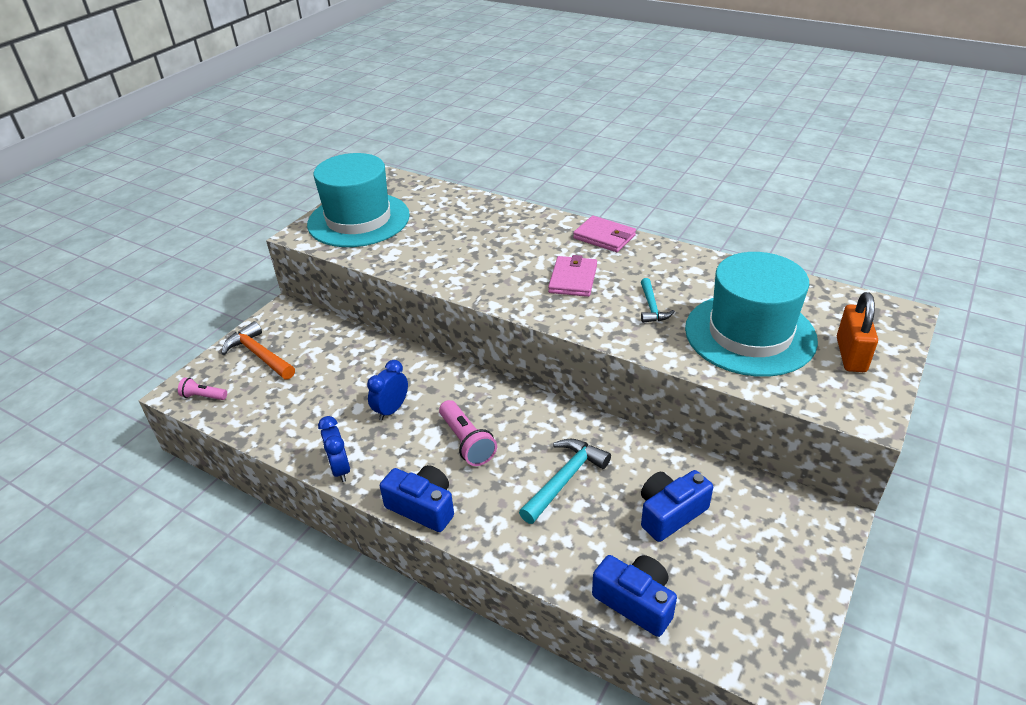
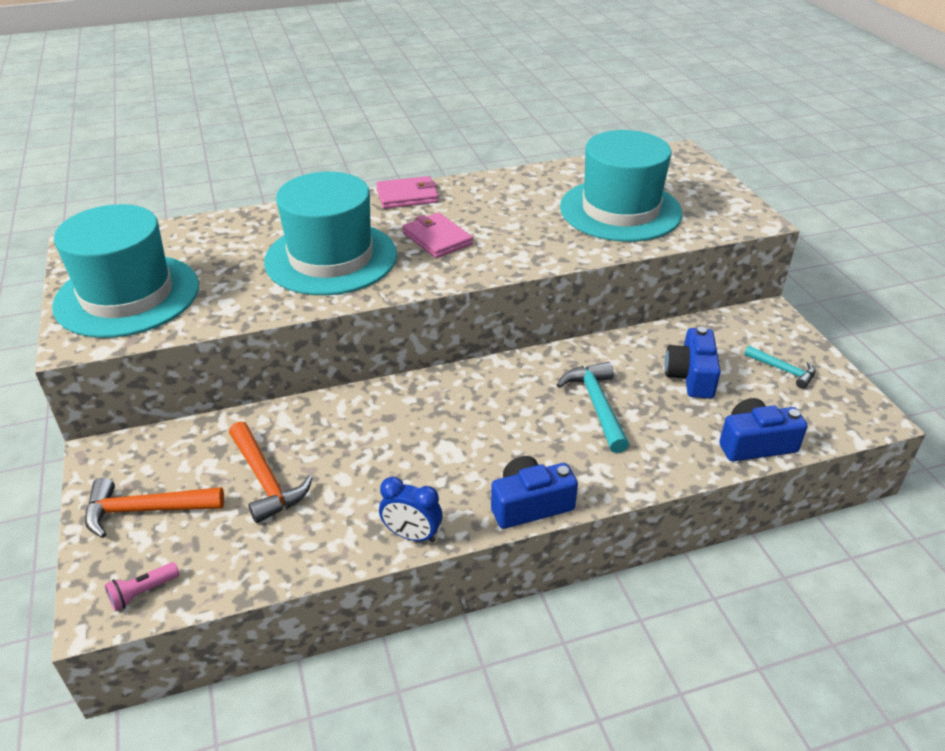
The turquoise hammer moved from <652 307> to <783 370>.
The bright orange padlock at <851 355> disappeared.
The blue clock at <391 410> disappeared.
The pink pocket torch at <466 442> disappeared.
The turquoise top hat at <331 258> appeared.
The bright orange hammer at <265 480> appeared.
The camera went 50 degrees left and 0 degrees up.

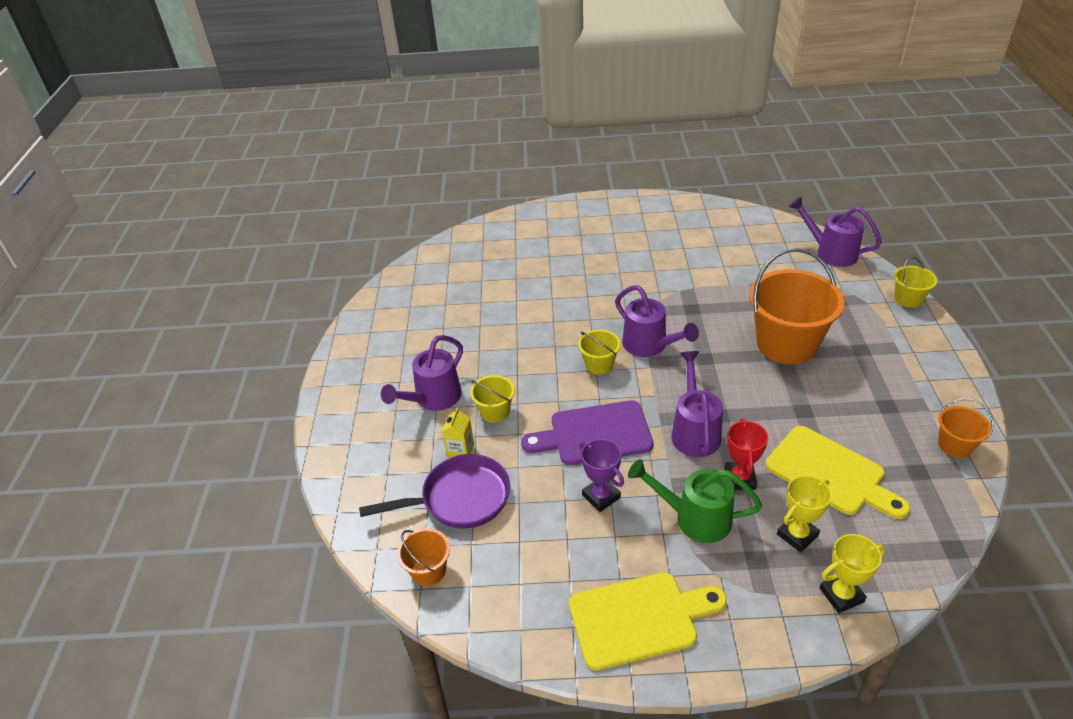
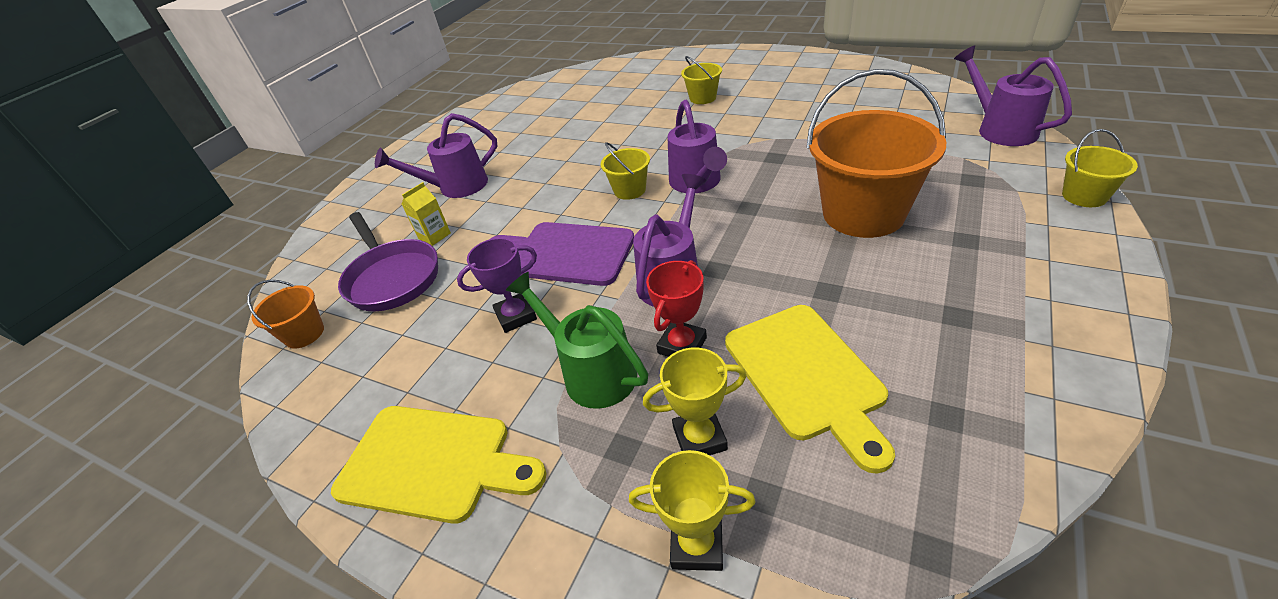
The golden pail moved from <495 412> to <703 98>.
The bright orange pail at <955 445> disappeared.
The violet award cup at <601 496> turned 75 degrees clockwise.
The violet frying pan at <460 499> turned 45 degrees clockwise.
The camera went 30 degrees right and 0 degrees up.

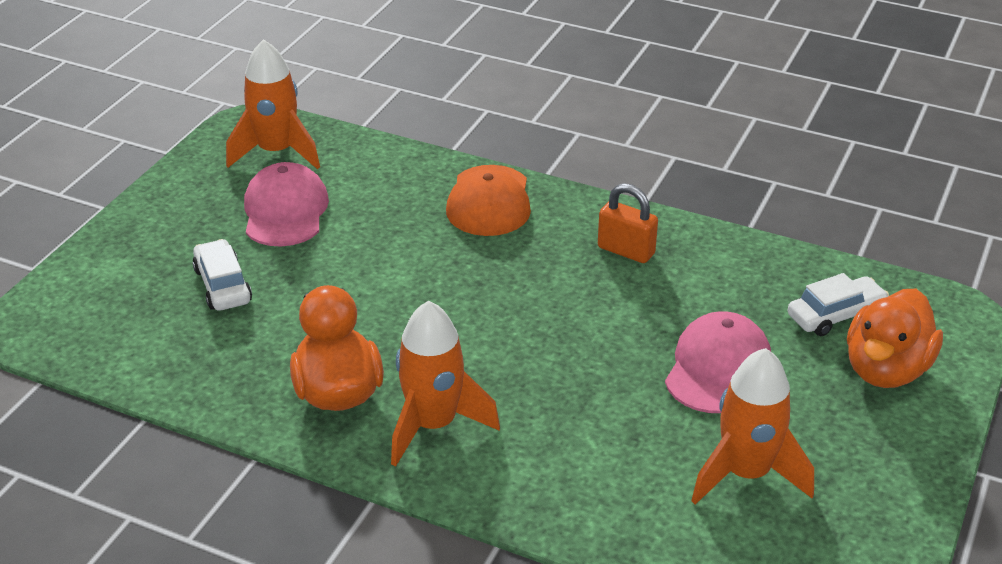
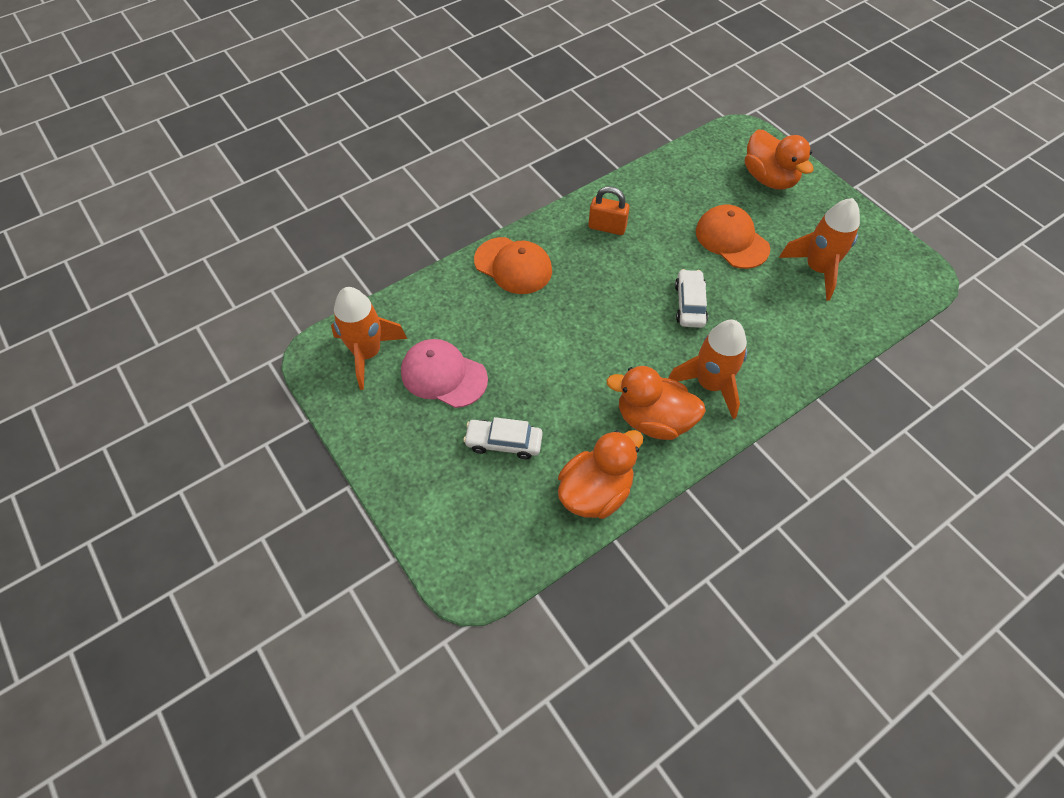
The bright orange padlock at <626 251> turned 45 degrees clockwise.
The white car moved from <835 315> to <689 304>.
The pink cap at <718 368> became the bright orange cap at <731 239>.
The bright orange rubber duck at <595 492> appeared.
The camera went 60 degrees left and 20 degrees up.

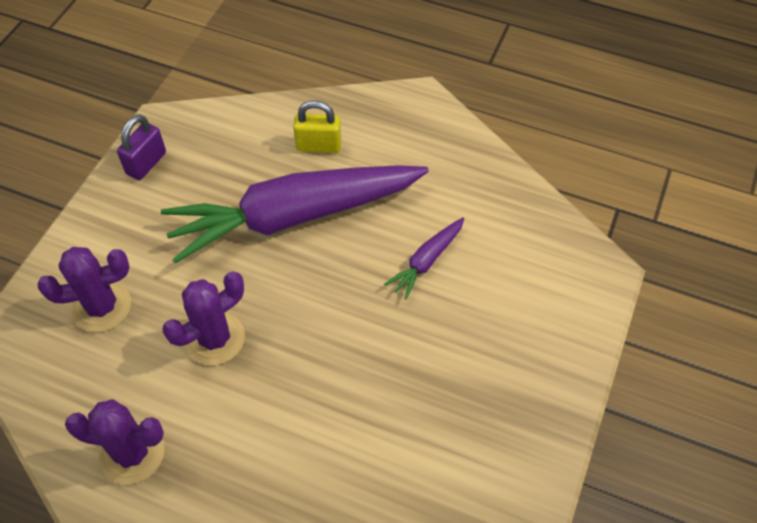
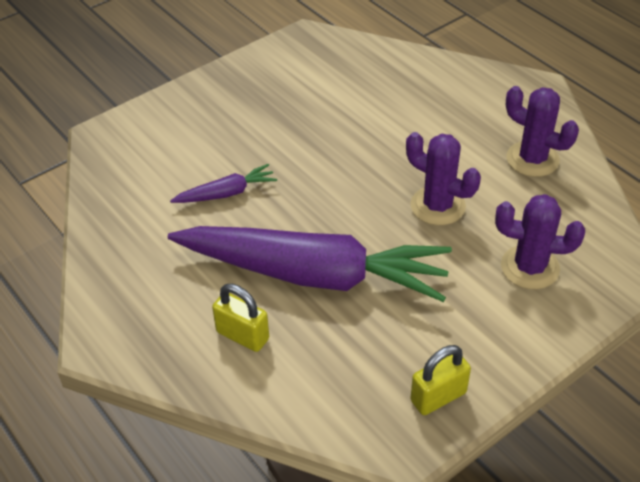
The violet padlock at <146 163> became the golden padlock at <438 397>.
The violet prickly plant at <215 338> turned 45 degrees clockwise.
The camera went 150 degrees left and 10 degrees down.

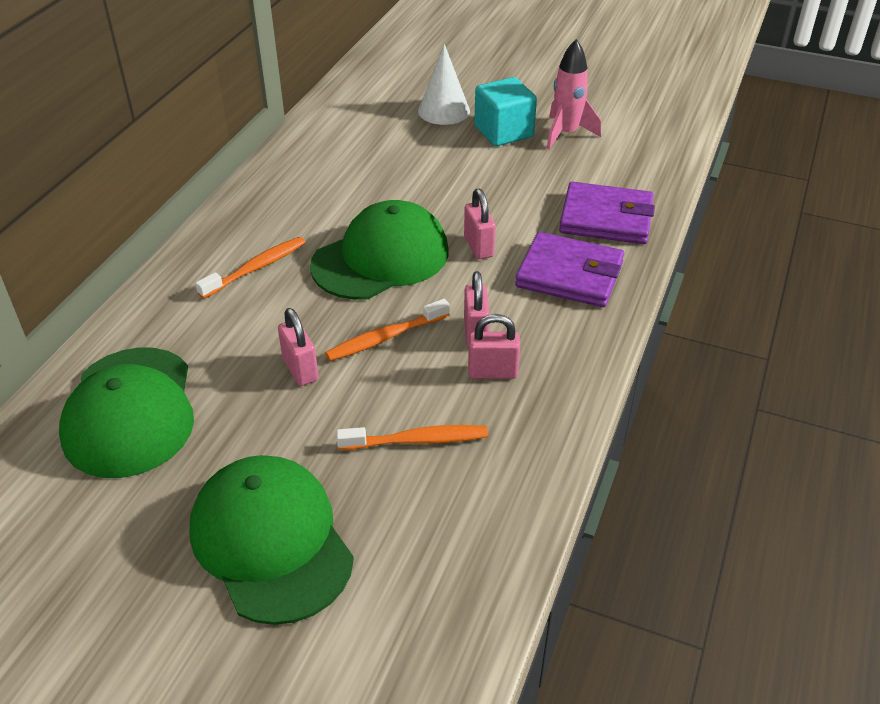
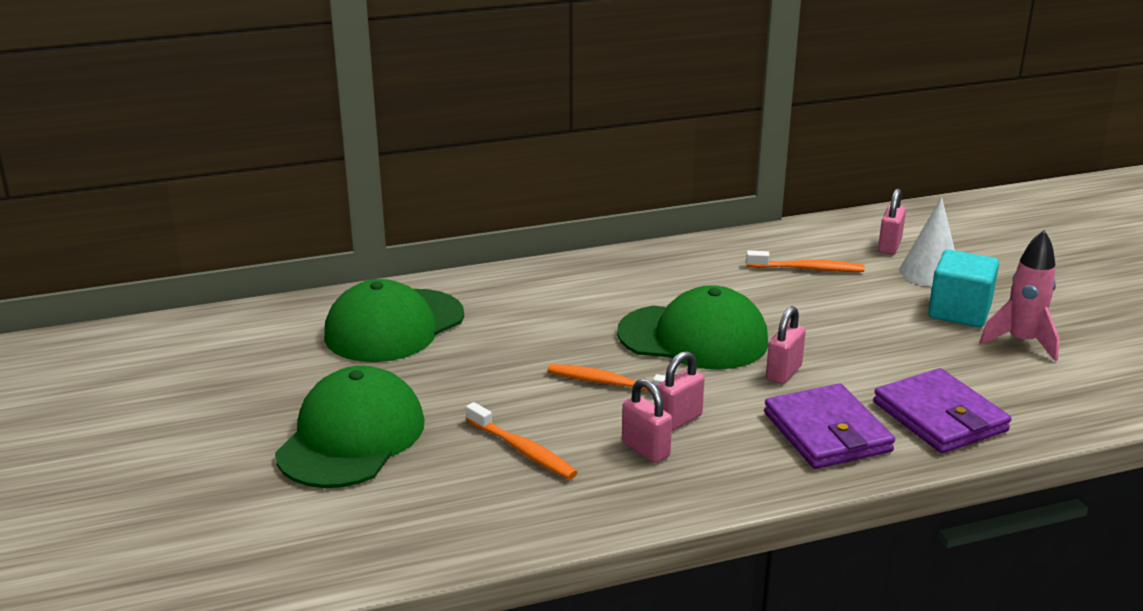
The bright orange dental brush moved from <256 268> to <807 269>.
The pink padlock moved from <300 369> to <889 246>.
The camera went 50 degrees right and 15 degrees down.

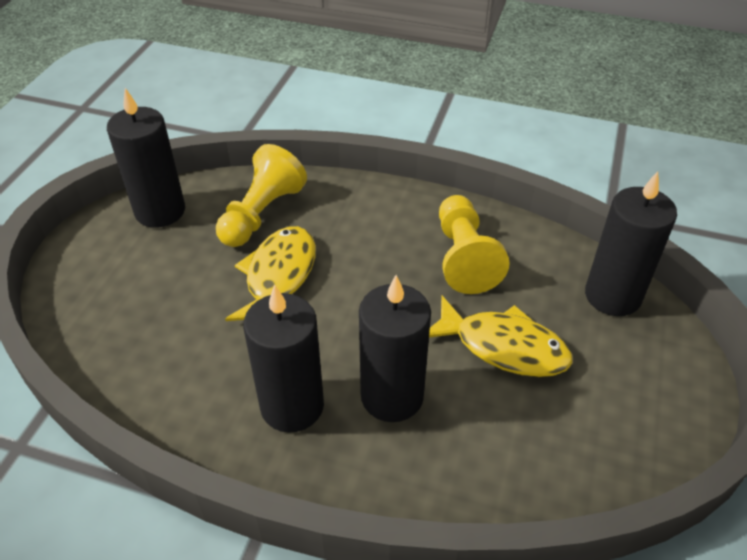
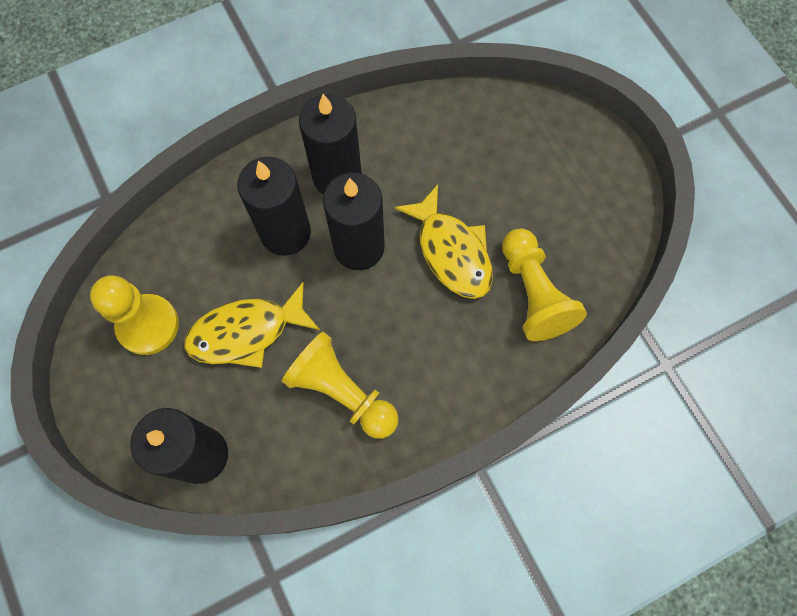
The black pillar candle moved from <160 211> to <359 247>.
The golden game pawn at <148 325> appeared.
The camera went 135 degrees right and 25 degrees up.

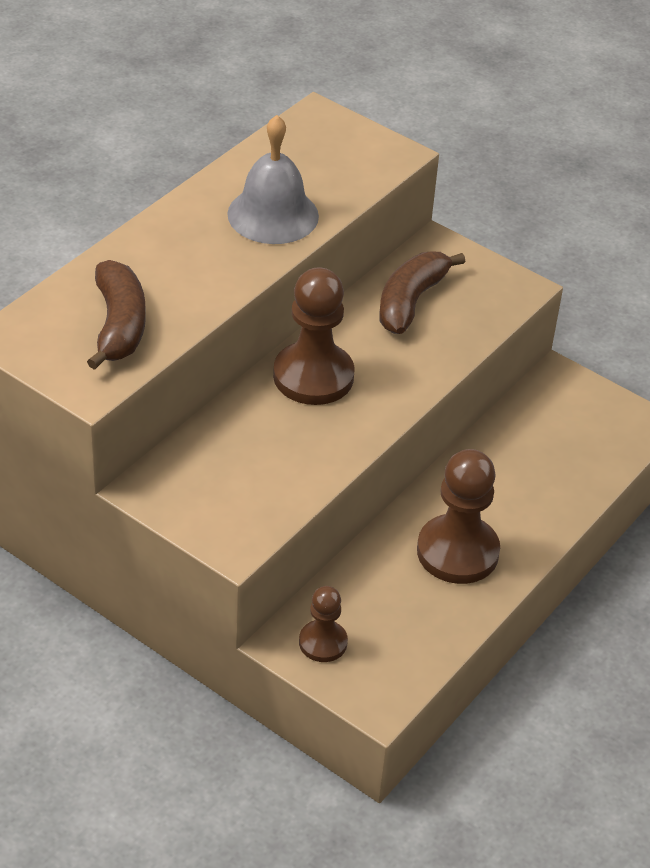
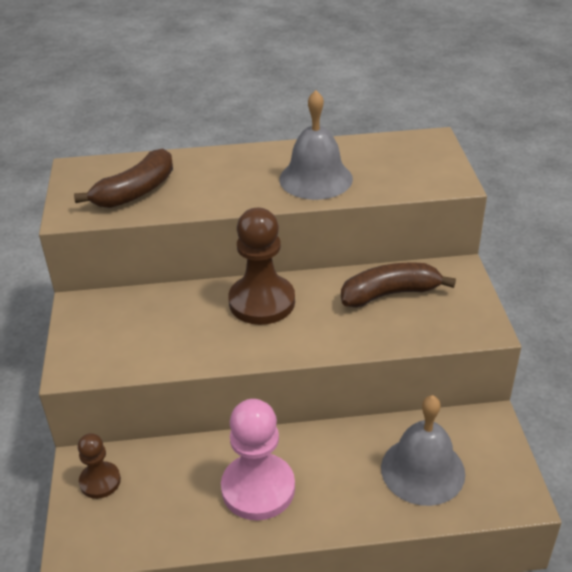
The russet game pawn at <457 552> became the pink game pawn at <258 488>.
The gray bell at <422 470> appeared.
The camera went 50 degrees right and 5 degrees down.

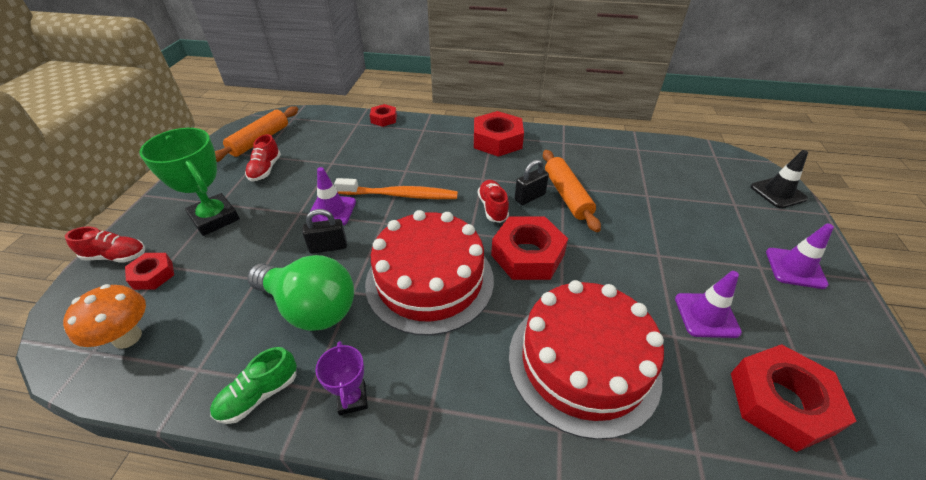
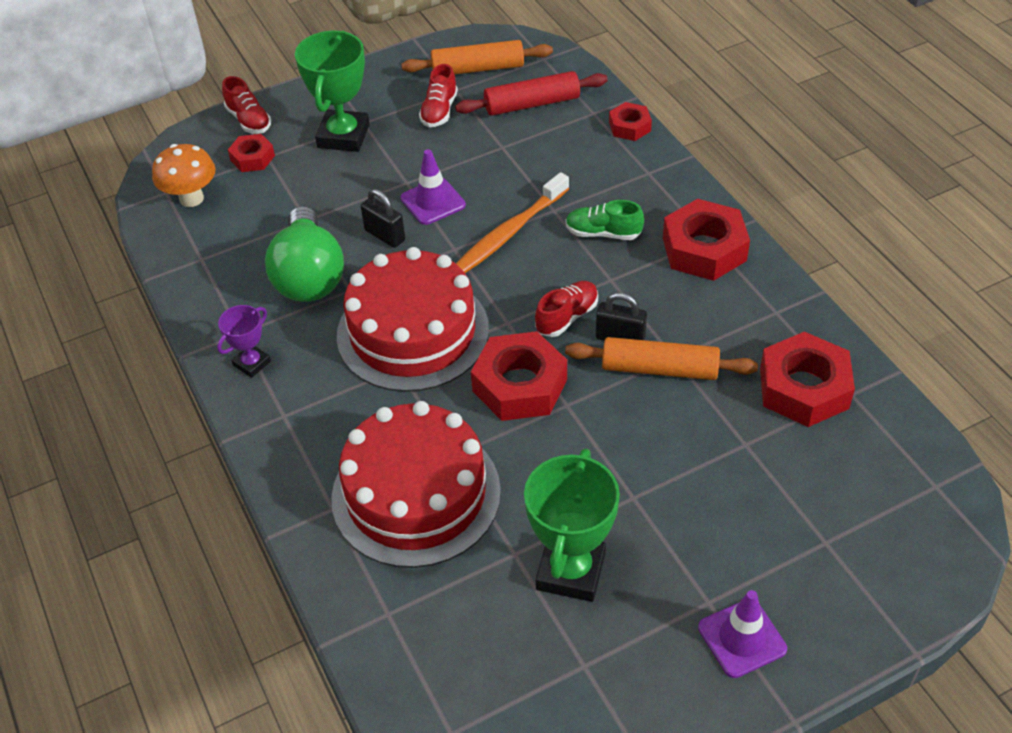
The red sneaker at <265 170> turned 45 degrees counterclockwise.
The bright orange dough roller at <566 195> turned 60 degrees clockwise.
The black road cone at <778 193> disappeared.
The bright orange dental brush at <400 195> turned 75 degrees clockwise.
The violet road cone at <706 315> was replaced by the green award cup at <570 571>.
The red hexagon nut moved from <780 402> to <803 388>.
The green sneaker moved from <259 395> to <603 233>.
The red dough roller at <532 104> appeared.
The camera went 55 degrees right and 5 degrees up.

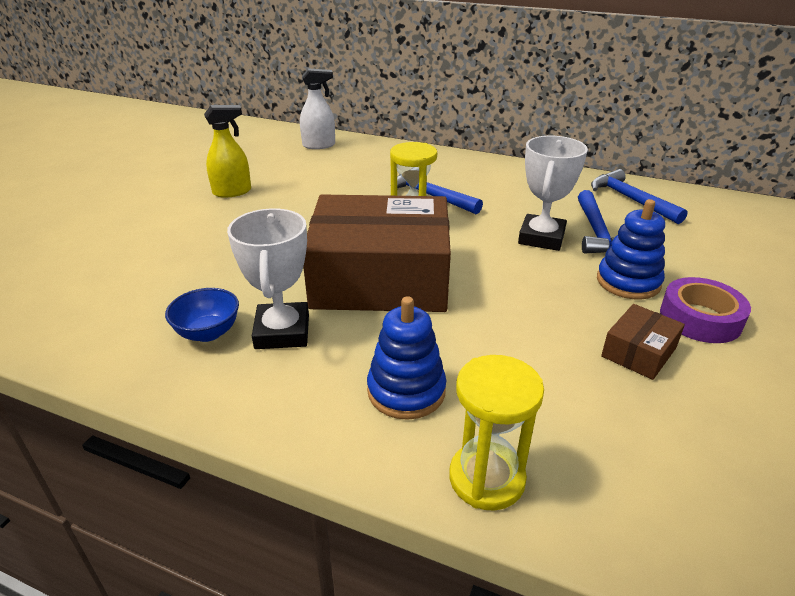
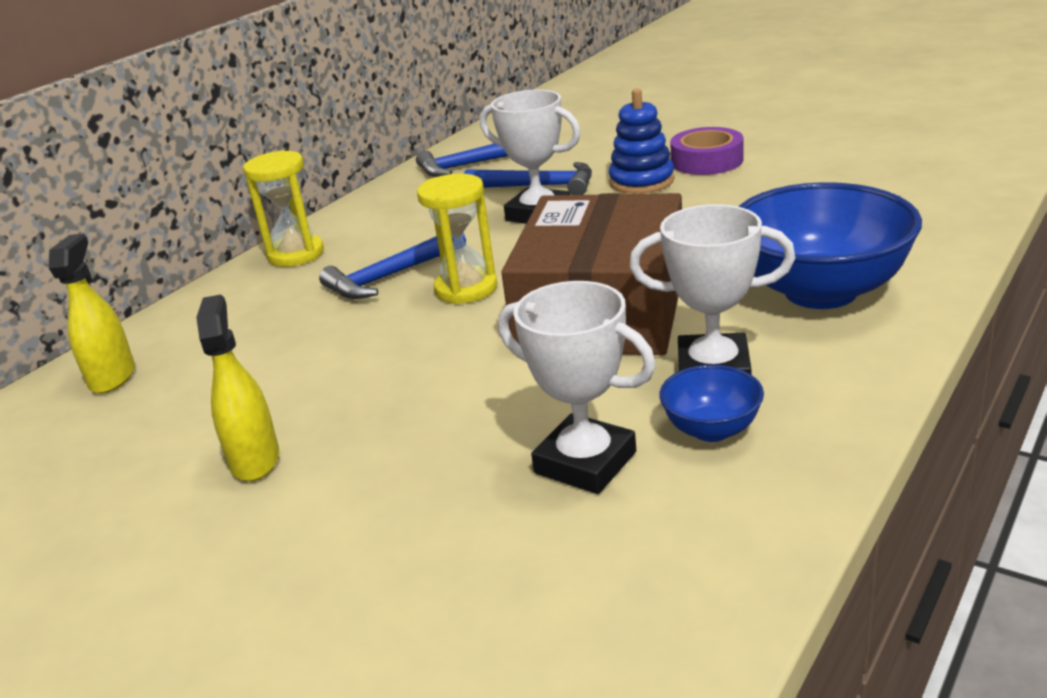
The white spray cleaner at <319 145> became the golden spray cleaner at <112 377>.
The blue stacking toy at <406 391> was replaced by the blue serving bowl at <820 291>.
The russet box at <639 352> disappeared.
The golden sandglass moved from <486 478> to <296 254>.
The white award cup at <585 463> appeared.
The camera went 75 degrees left and 5 degrees down.

